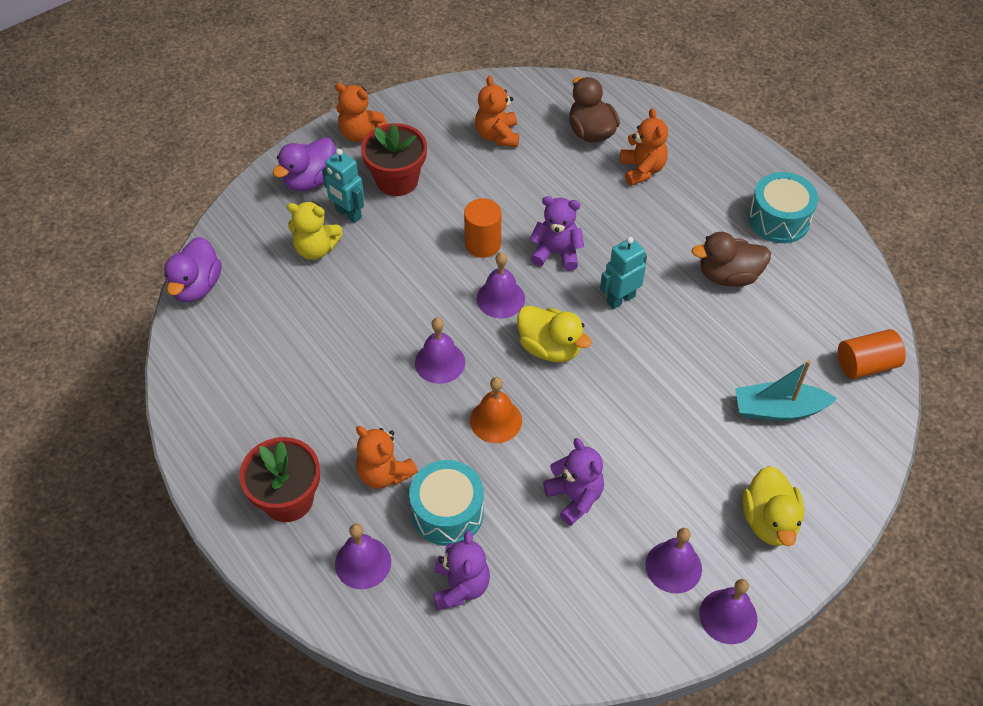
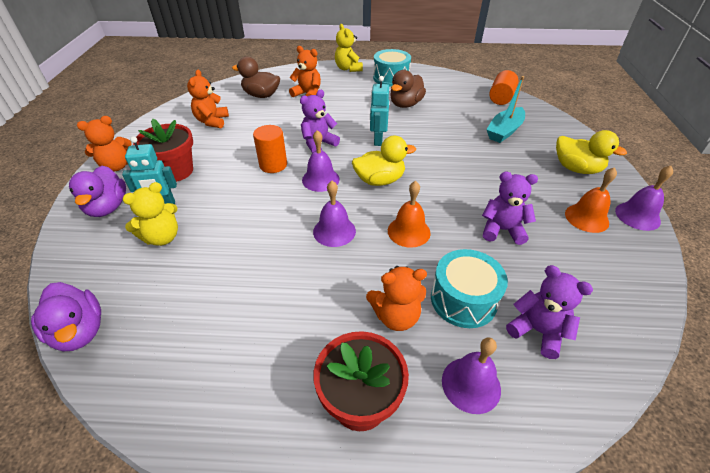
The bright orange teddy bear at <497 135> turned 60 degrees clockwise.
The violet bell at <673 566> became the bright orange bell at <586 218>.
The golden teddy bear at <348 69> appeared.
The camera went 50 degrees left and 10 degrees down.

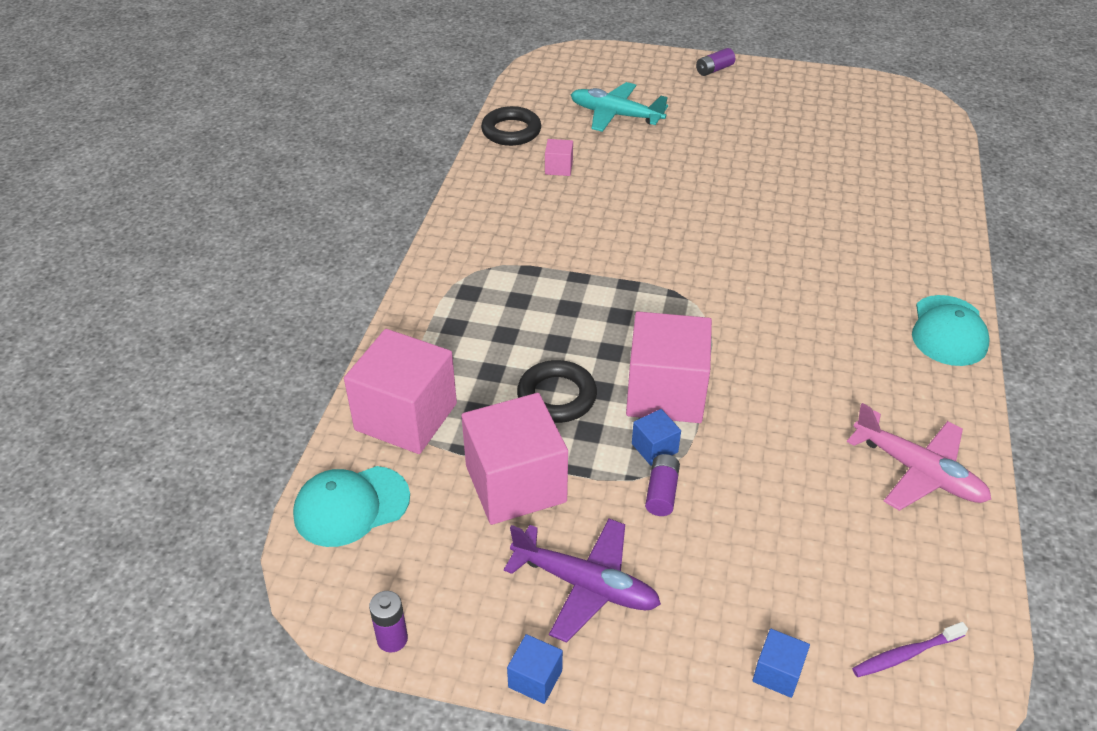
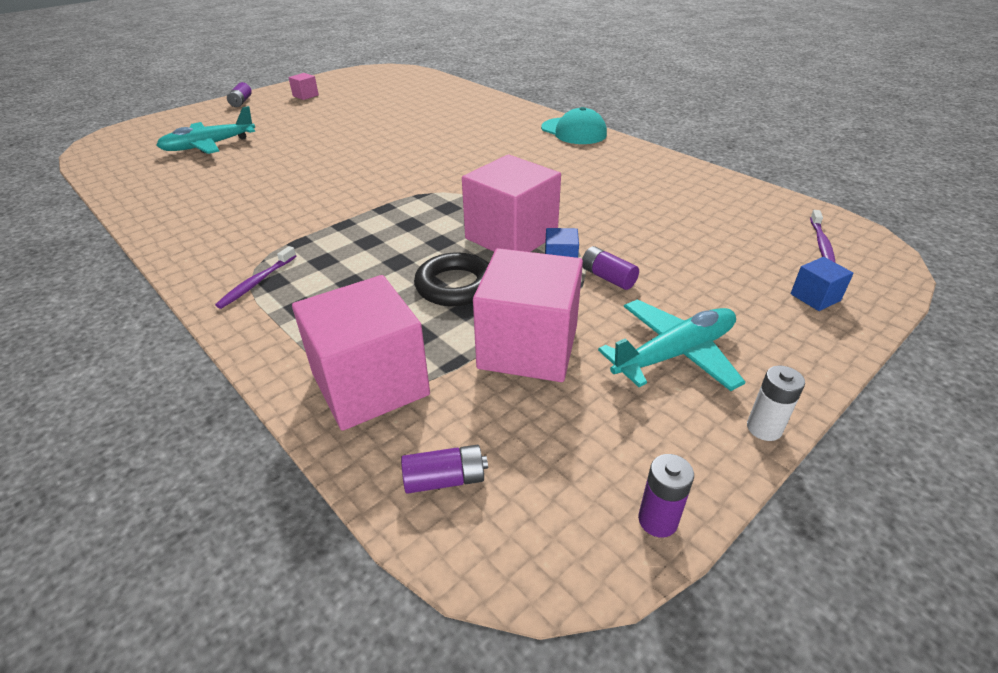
The black ring at <511 131> disappeared.
The pink solid cube moved from <558 168> to <305 95>.
The pink plane at <918 472> disappeared.
The turquoise cap at <351 506> was replaced by the violet power cell at <445 479>.
The violet plane at <585 585> became the turquoise plane at <675 354>.
The blue solid cube at <535 679> was replaced by the white power cell at <764 428>.
The violet dental brush at <257 282> appeared.
The camera went 55 degrees left and 5 degrees down.

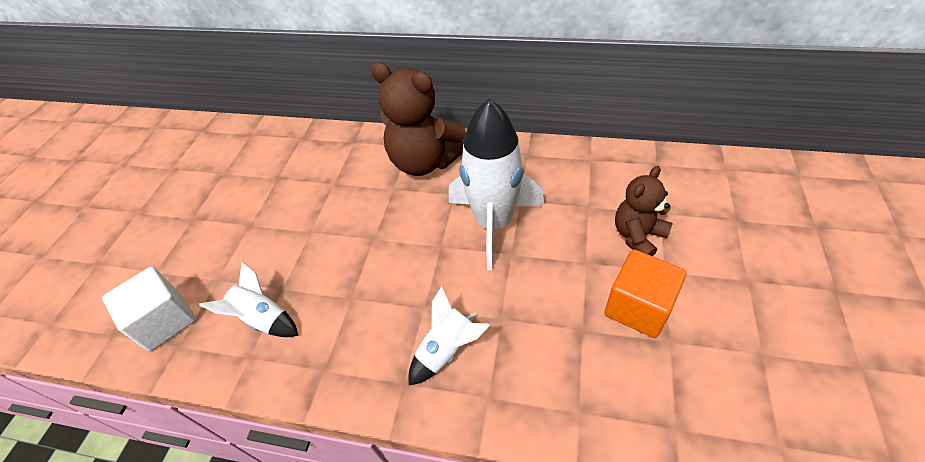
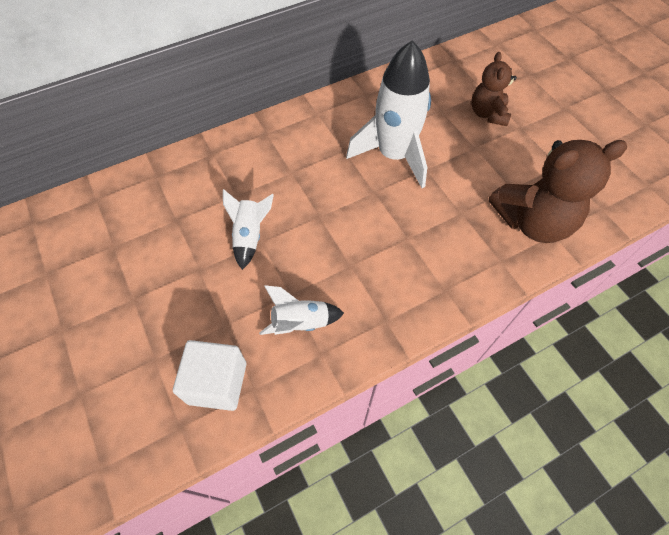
The russet teddy bear moved from <425 162> to <532 221>.
The bright orange solid cube at <638 307> disappeared.
The white rocket moved from <447 350> to <250 236>.
The camera went 45 degrees left and 10 degrees up.

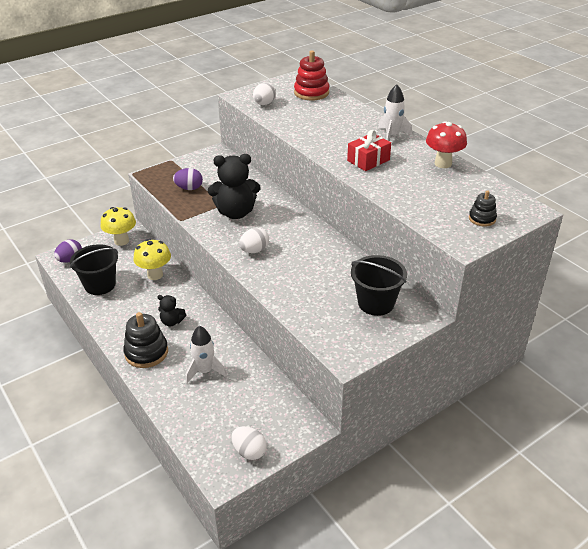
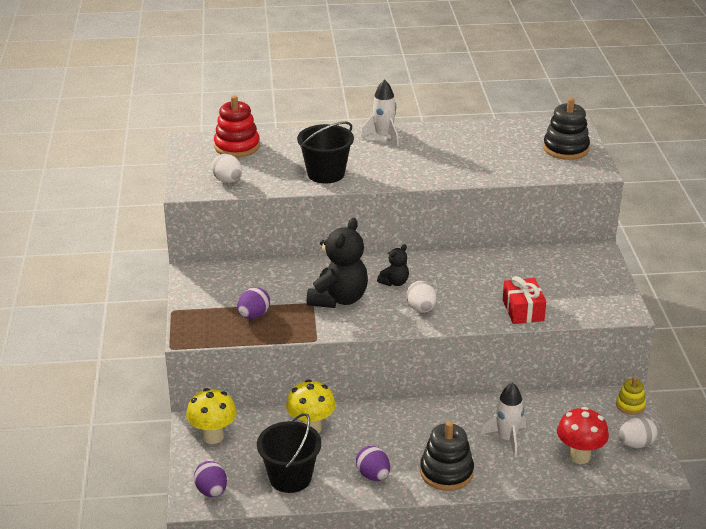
The red toadstool moved from <443 163> to <579 456>.
The red present moved from <368 160> to <523 310>.
The black stacking toy at <482 219> changed to 1.73 times the size.
The black pail moved from <376 303> to <326 174>.
The black teddy bear moved from <172 322> to <394 282>.
The golden stacking toy at <630 405> appeared.
The violet egg shape at <373 475> appeared.
The camera went 60 degrees left and 5 degrees down.

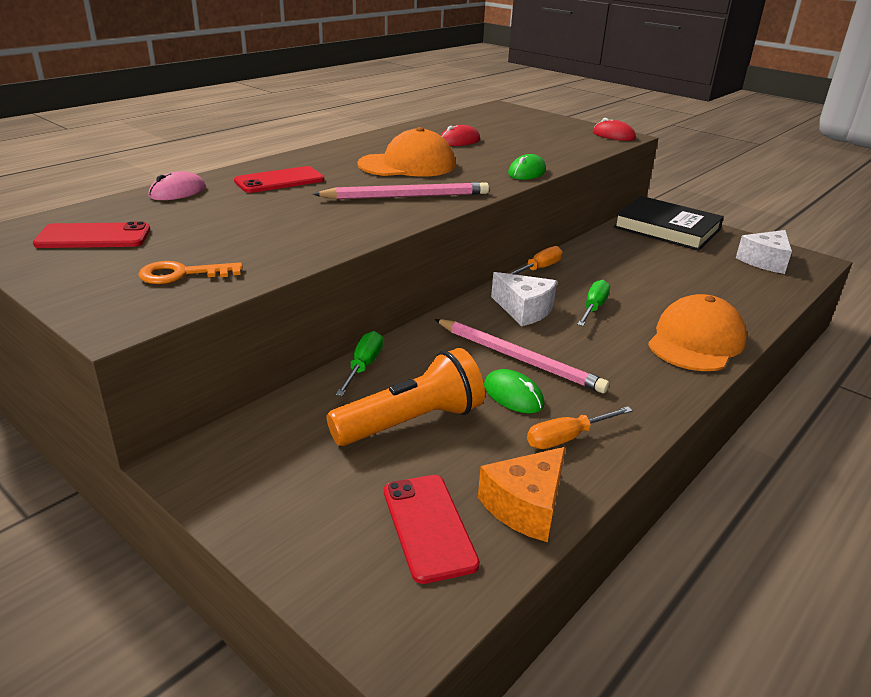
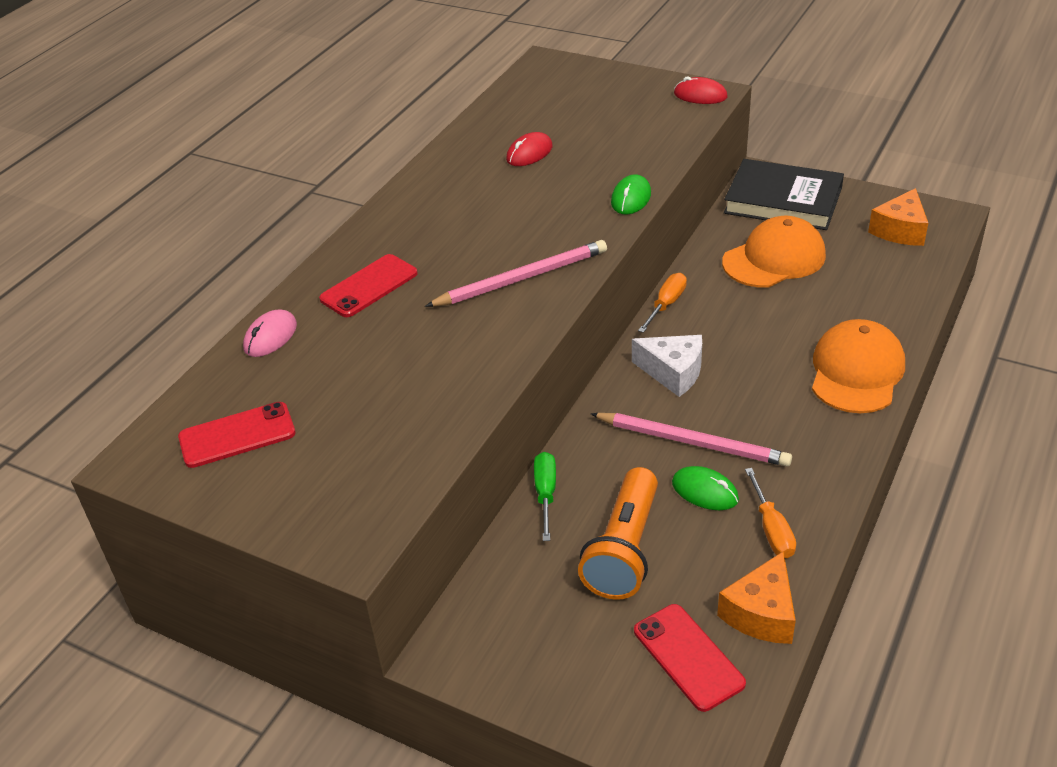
The bright orange cap moved from <407 165> to <774 259>.
The white cheese wedge at <765 261> became the bright orange cheese wedge at <900 230>.
The bright orange door key at <182 274> disappeared.
The green screwdriver at <593 308> disappeared.
The bright orange pocket torch at <411 422> turned 150 degrees clockwise.
The bright orange screwdriver at <567 438> turned 60 degrees counterclockwise.
The camera went 10 degrees left and 10 degrees up.

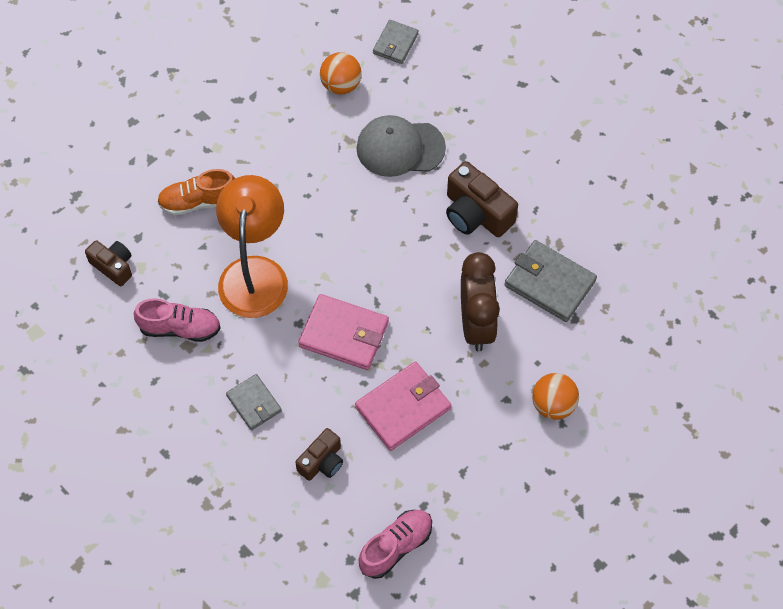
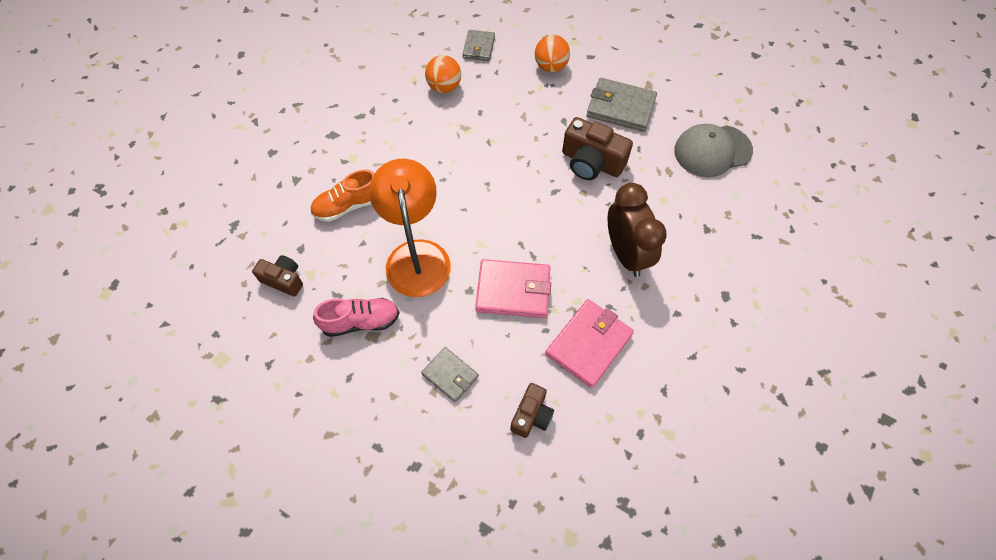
The gray cap moved from <400 148> to <712 151>.
The gray wallet moved from <549 283> to <620 107>.
The bright orange play ball moved from <553 405> to <551 66>.
The pink sneaker at <396 546> disappeared.
The camera went 15 degrees left and 0 degrees up.

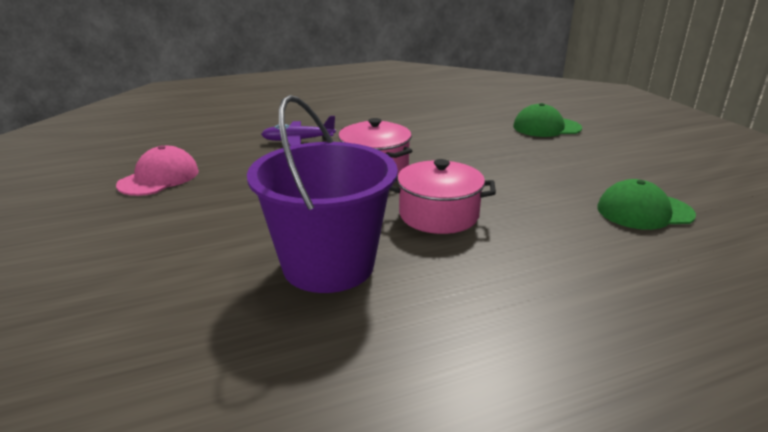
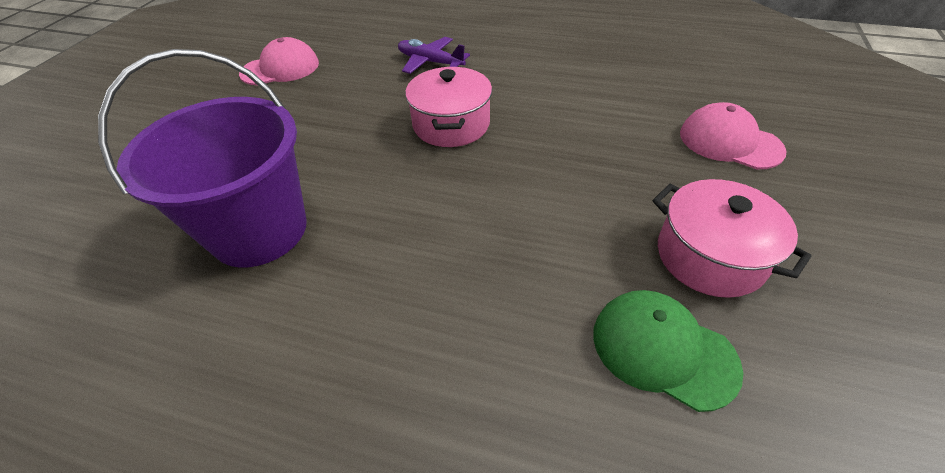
The green cap at <546 127> became the pink cap at <729 142>.
The pink stockpot moved from <438 215> to <710 256>.
The camera went 40 degrees right and 20 degrees up.

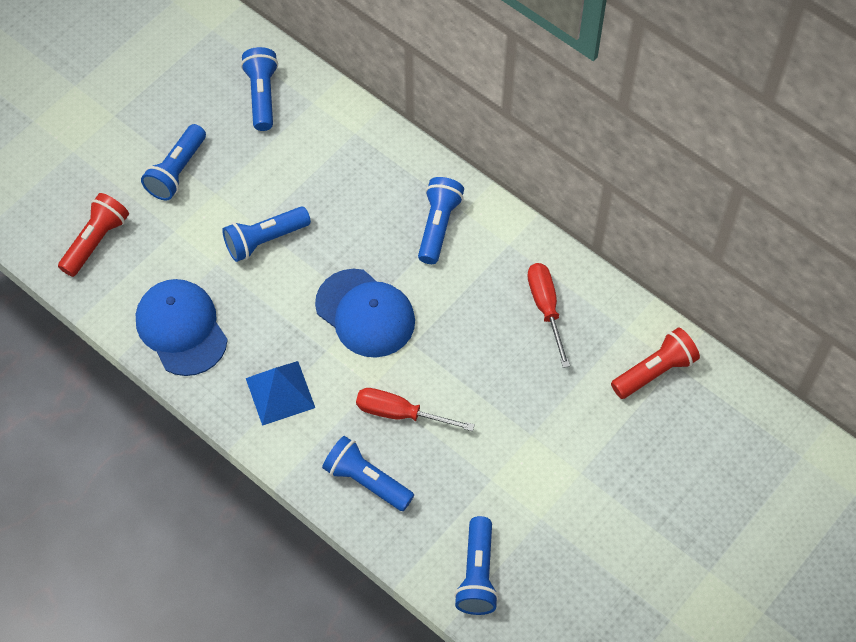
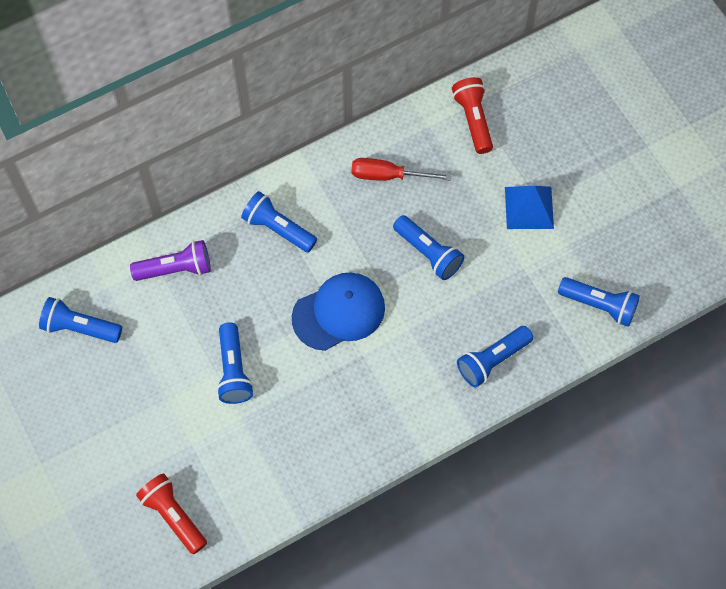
The blue pocket torch moved from <177 171> to <428 253>.
The blue cap at <181 328> disappeared.
The blue pyramid moved from <280 392> to <529 207>.
The red screwdriver at <400 413> disappeared.
The violet pocket torch at <176 269> appeared.
The camera went 70 degrees left and 5 degrees up.

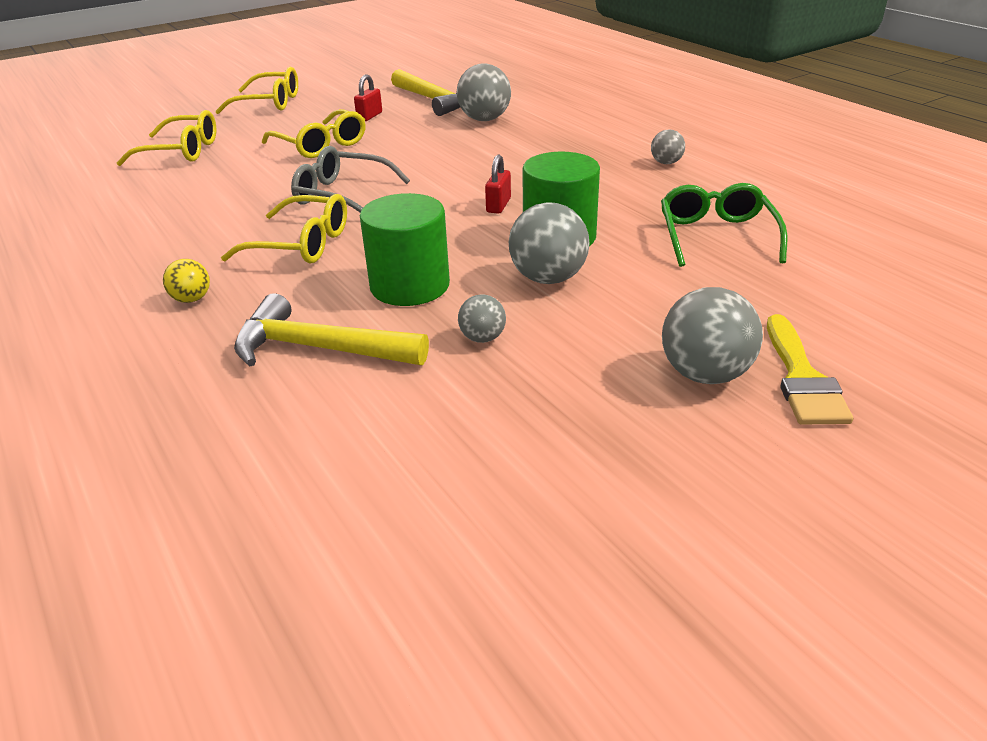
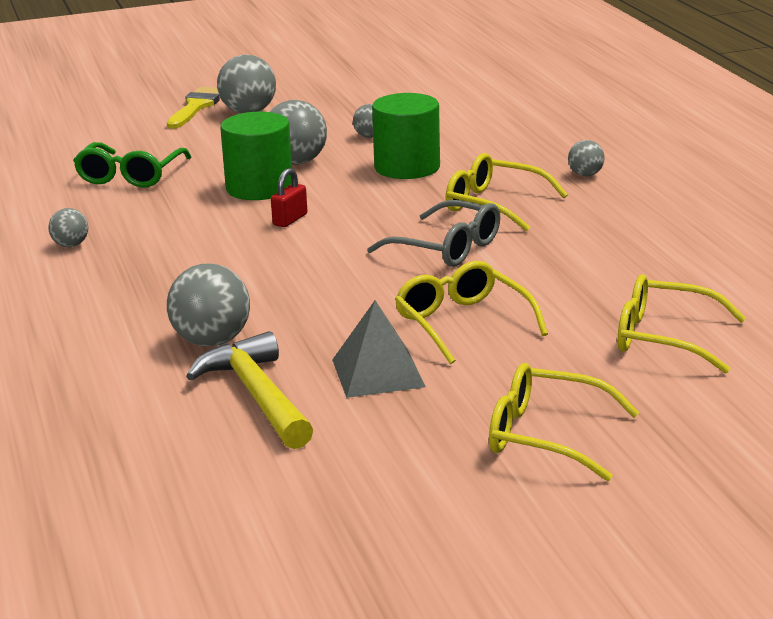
The red padlock at <369 116> was replaced by the gray pyramid at <378 373>.
The golden play ball at <192 299> became the gray play ball at <585 175>.
The golden hammer at <320 348> disappeared.
The camera went 165 degrees left and 10 degrees down.

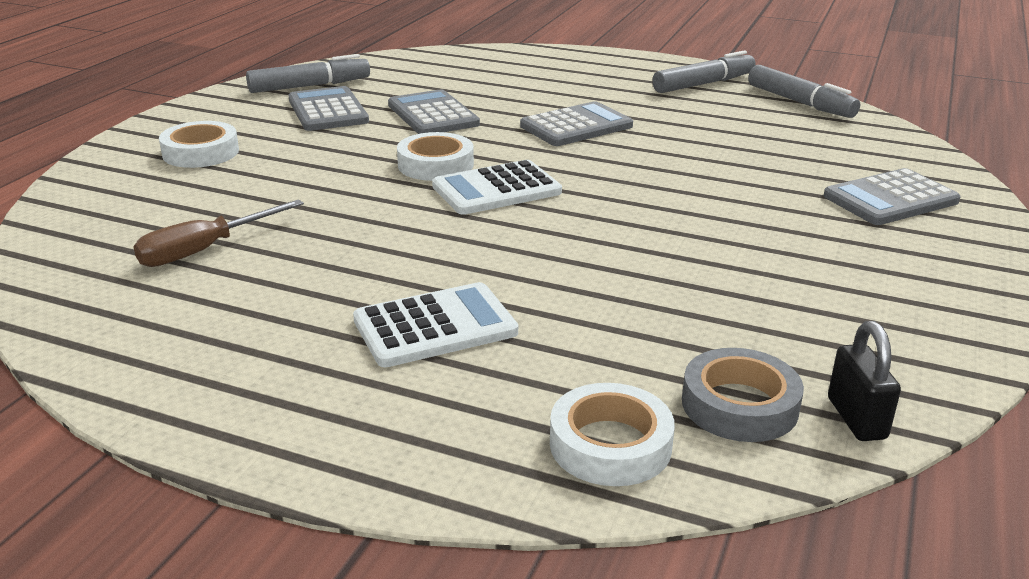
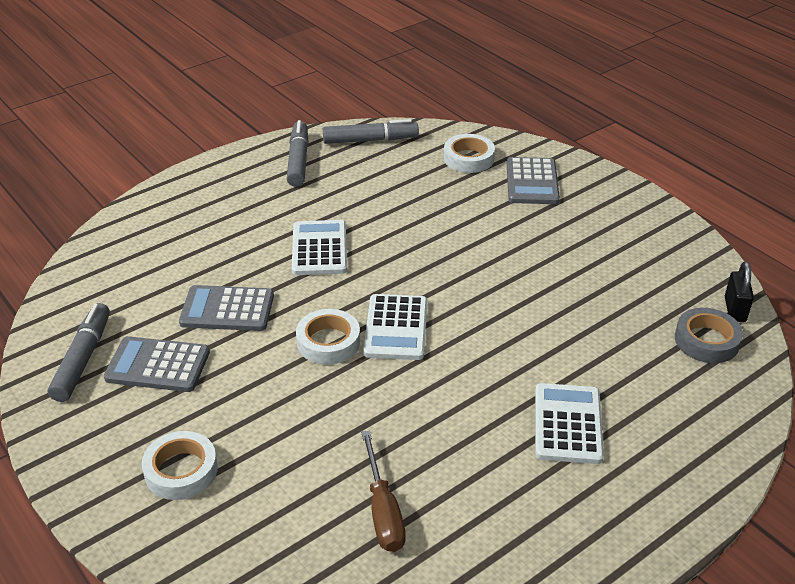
The gray adding machine at <576 126> became the white adding machine at <319 249>.
The black padlock at <856 418> turned 75 degrees clockwise.
The white sticky tape moved from <610 444> to <468 158>.
The camera went 60 degrees left and 10 degrees up.

